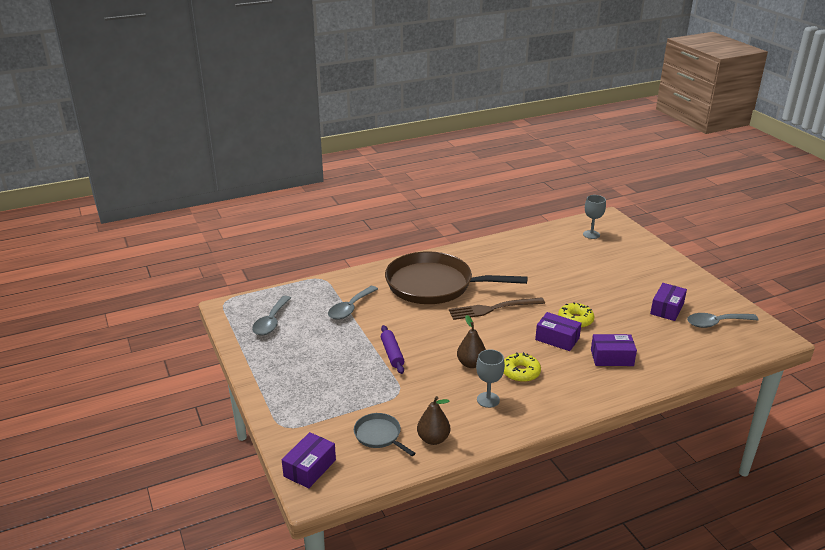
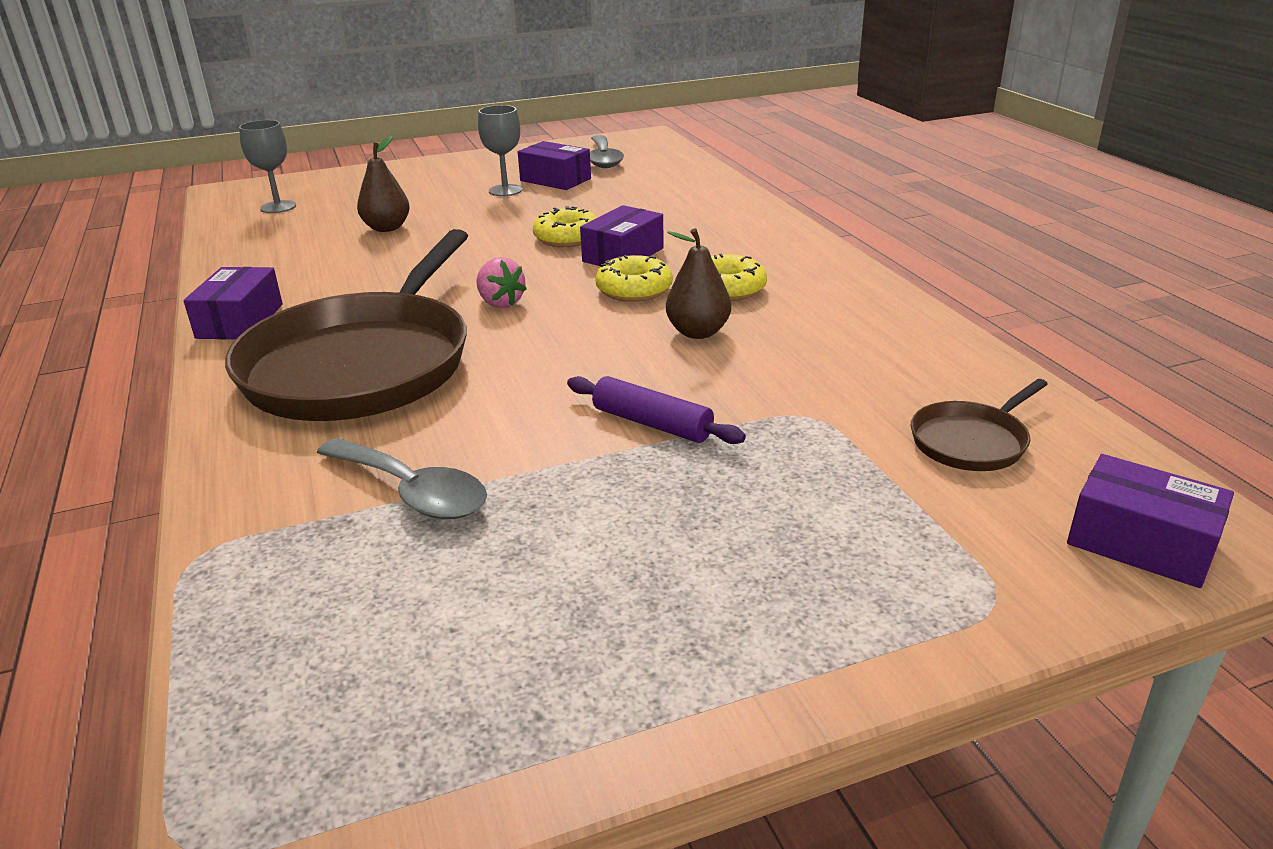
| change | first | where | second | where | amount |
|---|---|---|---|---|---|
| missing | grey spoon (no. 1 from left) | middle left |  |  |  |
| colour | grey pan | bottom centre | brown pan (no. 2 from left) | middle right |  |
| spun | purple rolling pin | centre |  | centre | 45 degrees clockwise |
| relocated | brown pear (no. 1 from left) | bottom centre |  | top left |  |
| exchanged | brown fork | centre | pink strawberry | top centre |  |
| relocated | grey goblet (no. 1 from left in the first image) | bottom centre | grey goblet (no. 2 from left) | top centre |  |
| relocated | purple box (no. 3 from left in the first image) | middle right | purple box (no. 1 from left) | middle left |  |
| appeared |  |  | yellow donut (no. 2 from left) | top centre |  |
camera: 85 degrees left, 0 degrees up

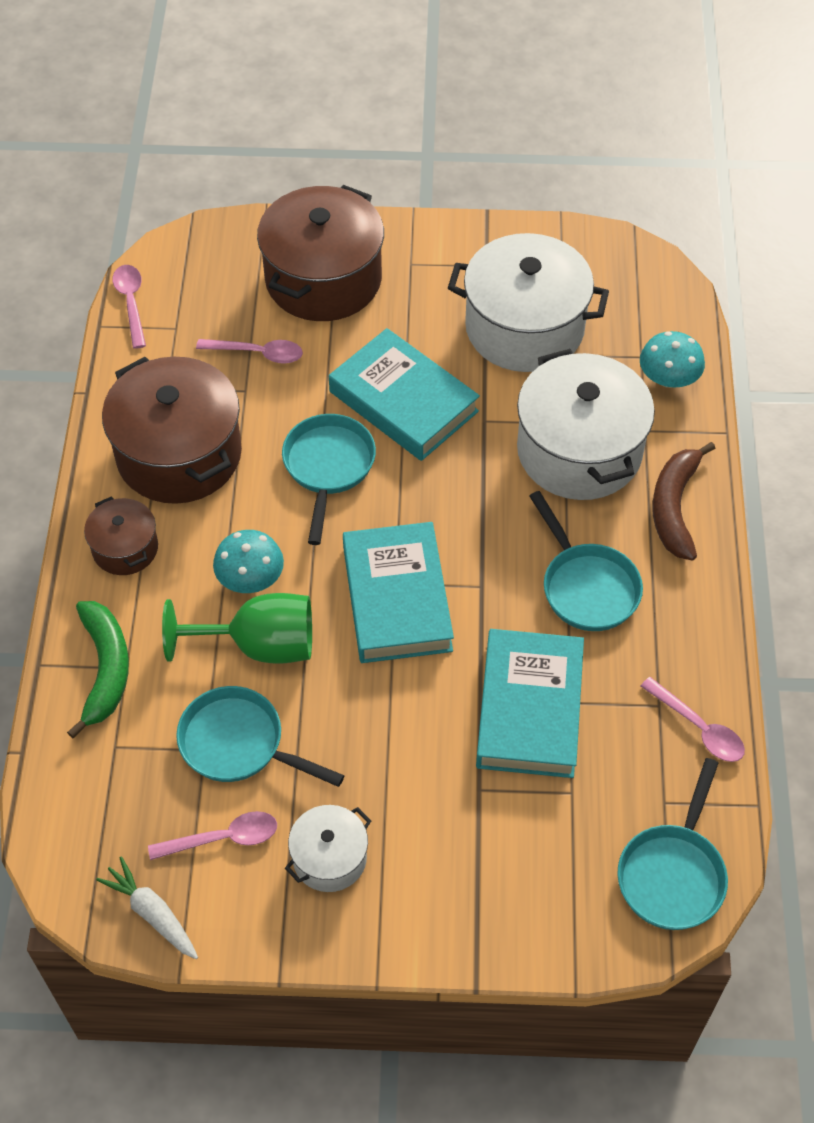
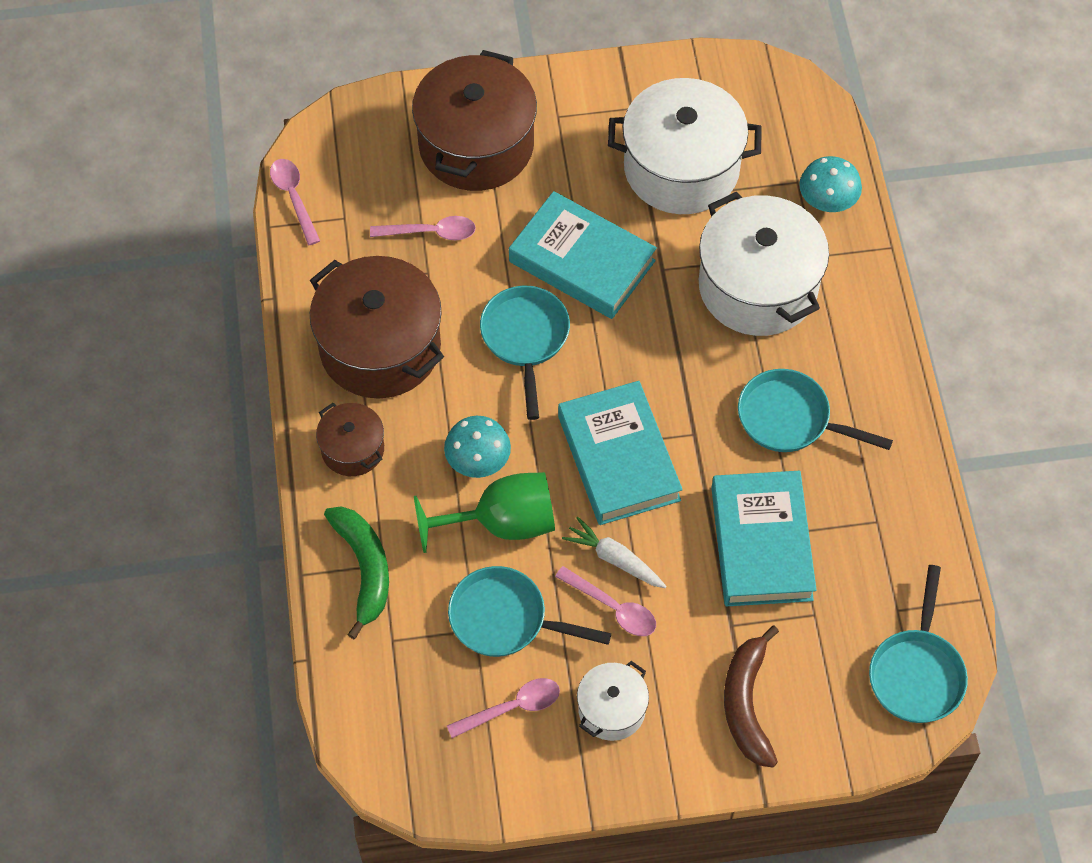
| change | first | where | second | where | amount |
|---|---|---|---|---|---|
| relocated | white carrot | bottom left |  | centre |  |
| spun | turquoise pan (no. 3 from left) | middle right |  | middle right | 150 degrees clockwise |
| relocated | pink spoon (no. 4 from left) | middle right |  | bottom centre |  |
| relocated | brown banana | middle right |  | bottom right |  |
camera: 10 degrees left, 5 degrees up

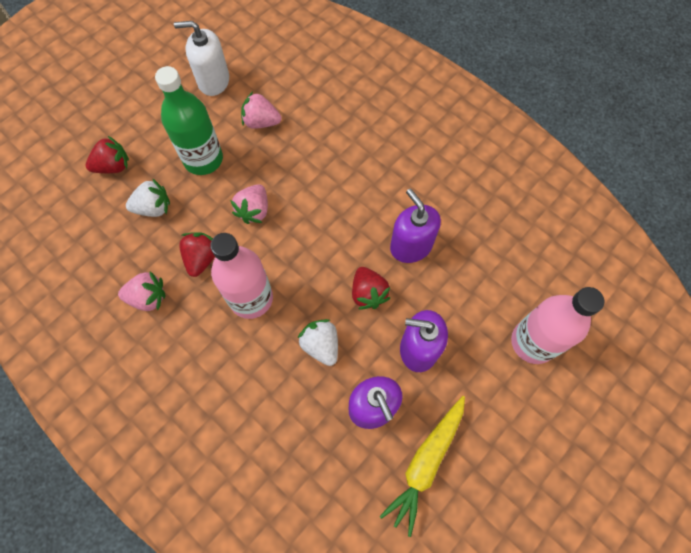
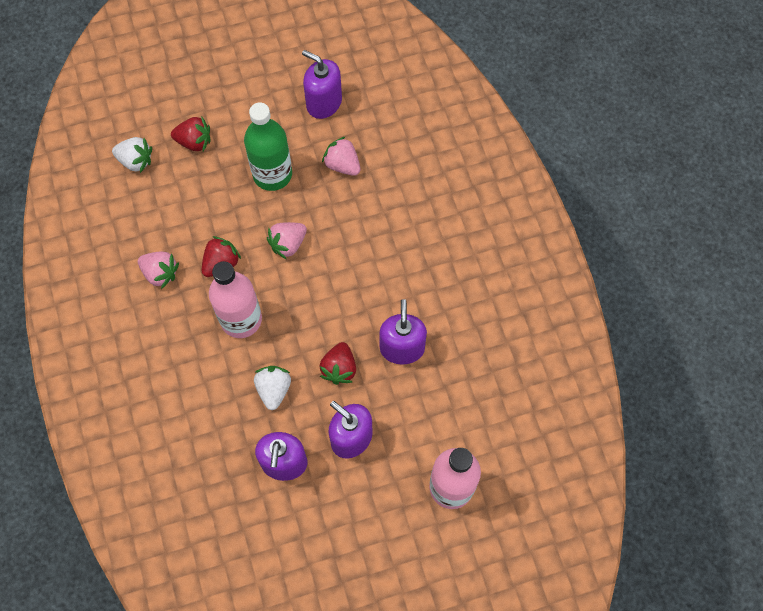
| change | first | where | second | where | amount |
|---|---|---|---|---|---|
| relocated | white strawberry (no. 1 from left) | middle left |  | top left |  |
| colour | white soap dispenser | top left | purple soap dispenser (no. 2 from left) | top centre |  |
| missing | yellow carrot | bottom centre |  |  |  |
camera: 30 degrees right, 0 degrees up

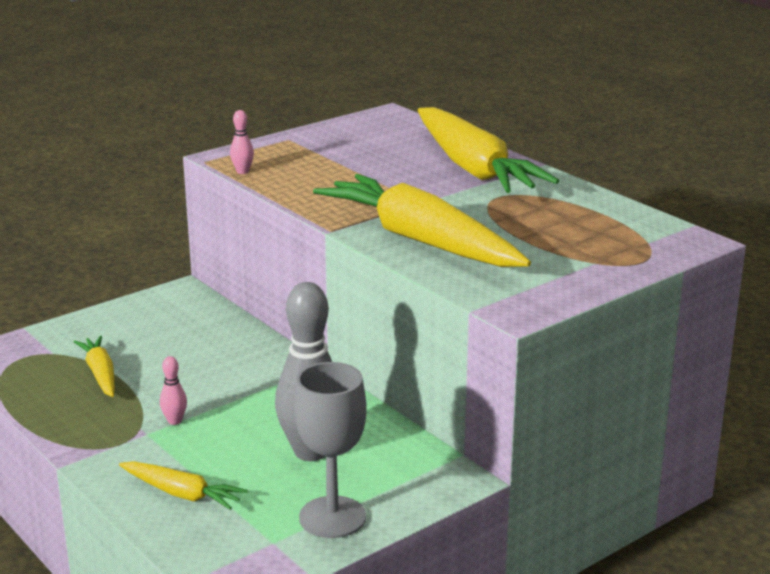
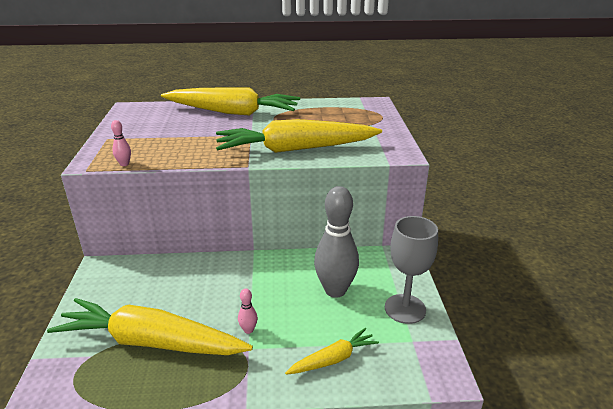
| change | first | where | second | where | amount |
|---|---|---|---|---|---|
| size | yellow carrot (no. 1 from left) | middle left |  | bottom left | x2.10 |
camera: 55 degrees left, 5 degrees up

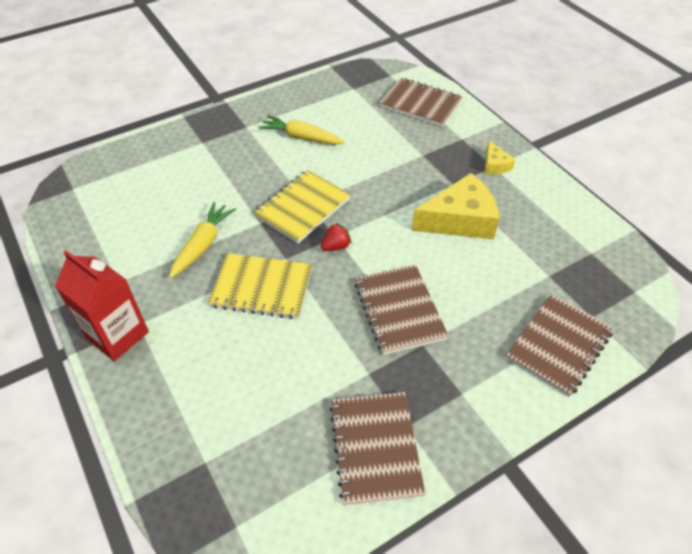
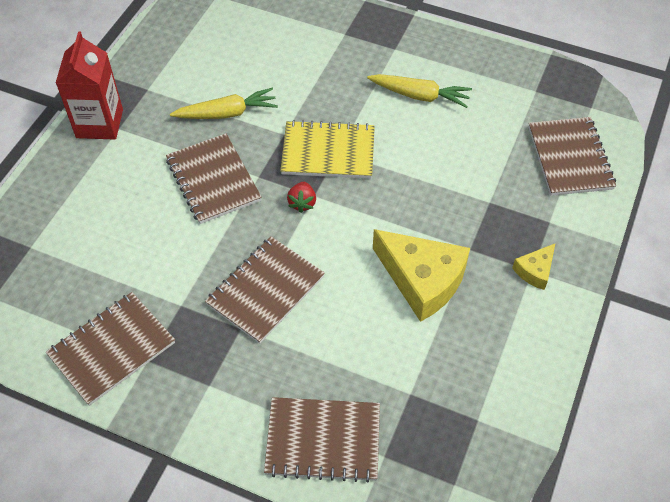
| change | first | where | second | where | amount |
|---|---|---|---|---|---|
| colour | yellow notebook (no. 1 from left) | centre | brown notebook (no. 2 from left) | middle left |  |
| spun | yellow carrot (no. 2 from left) | top centre |  | top centre | 120 degrees clockwise |
| spun | red strawberry | centre |  | centre | 75 degrees clockwise |
camera: 55 degrees right, 5 degrees up

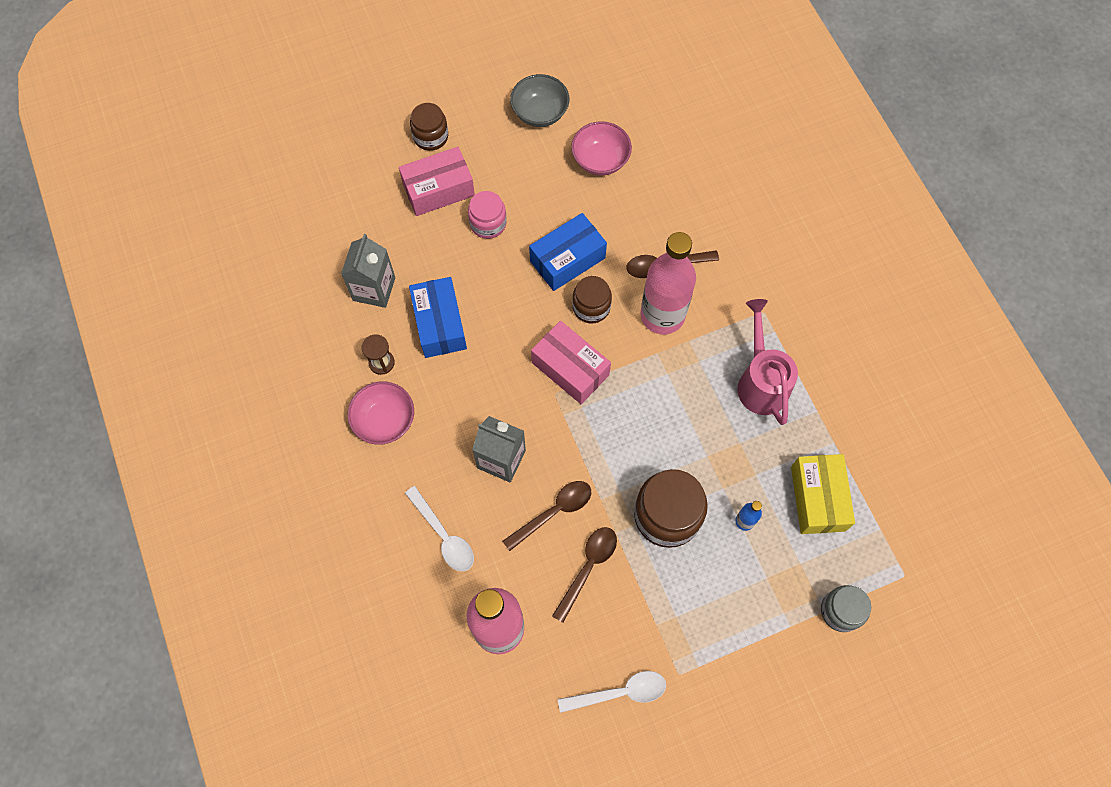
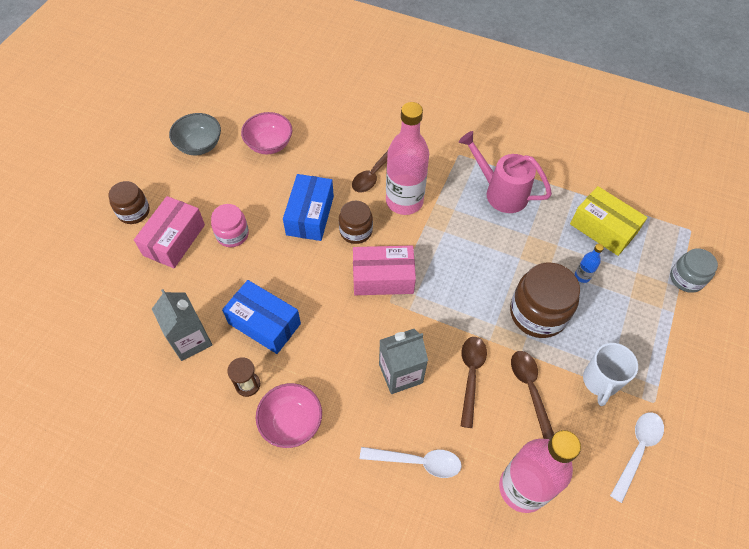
| change | first | where | second | where | amount |
|---|---|---|---|---|---|
| appeared |  |  | white mug | bottom right |  |
camera: 45 degrees left, 10 degrees down

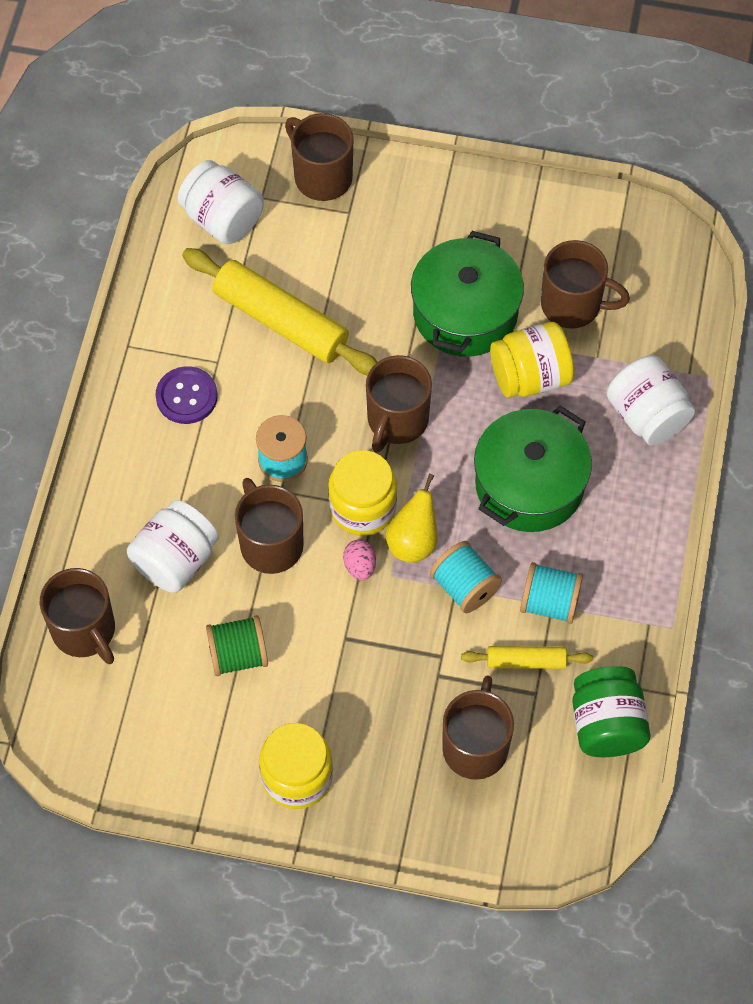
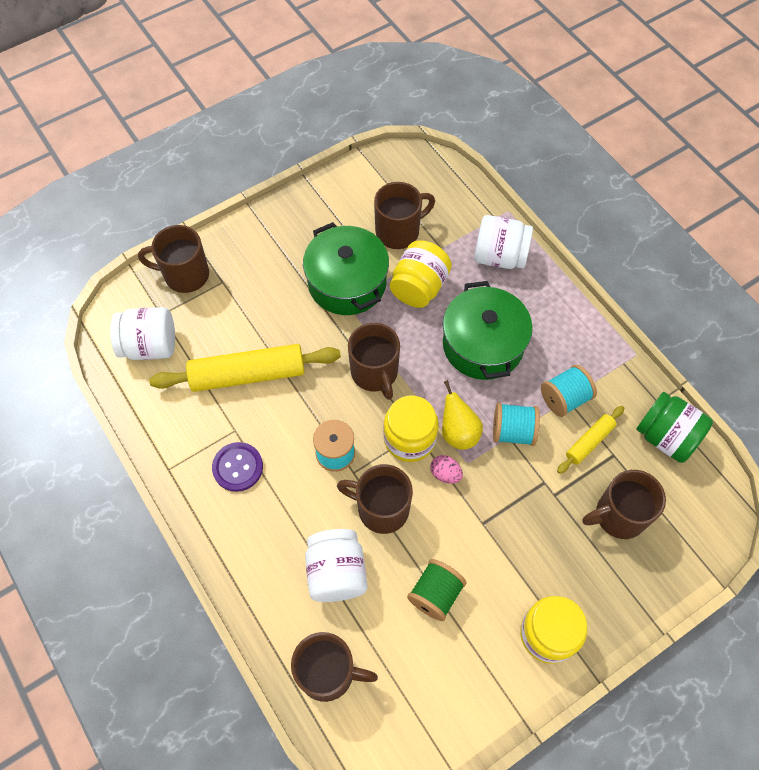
| change | first | where | second | where | amount |
|---|---|---|---|---|---|
| spun | brown mug (no. 5 from left in the first image) | bottom centre | brown mug (no. 6 from left) | middle right | 75 degrees counterclockwise |
camera: 45 degrees left, 0 degrees up

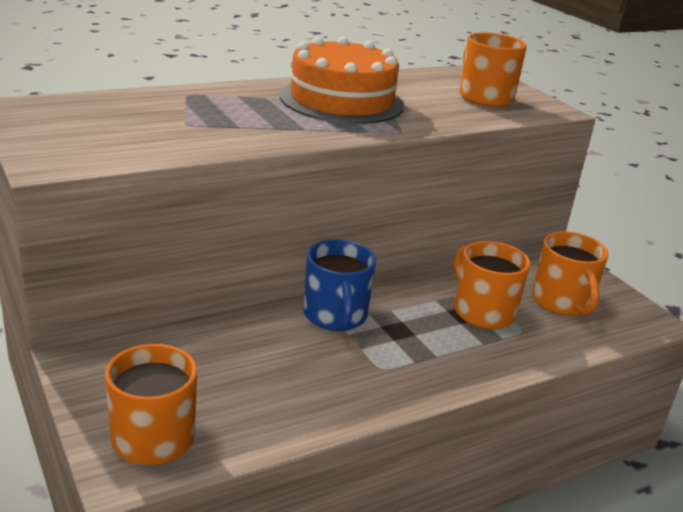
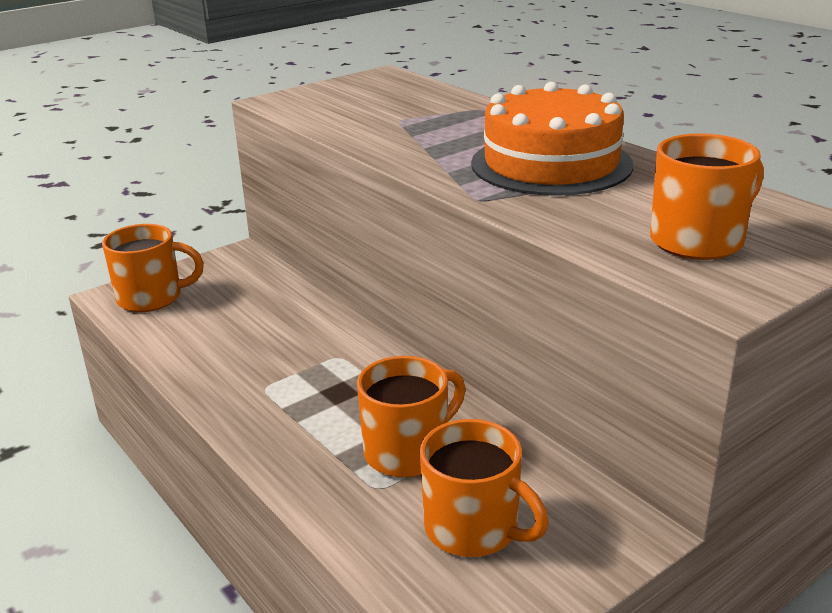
| change | first | where | second | where | amount |
|---|---|---|---|---|---|
| missing | blue mug | centre |  |  |  |
| spun | orange mug (no. 4 from left in the first image) | middle right | orange mug (no. 3 from left) | bottom centre | 120 degrees counterclockwise |
camera: 85 degrees right, 0 degrees up

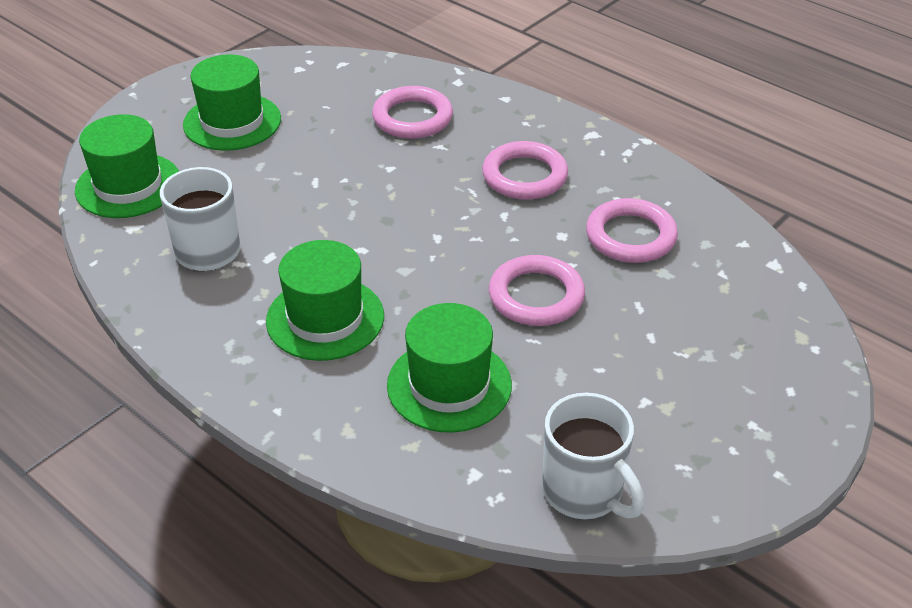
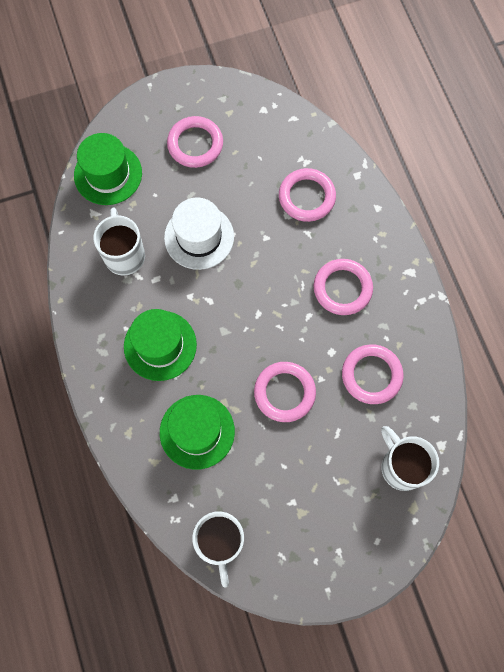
| change | first | where | second | where | amount |
|---|---|---|---|---|---|
| exchanged | green hat (no. 2 from left) | top left | pink ring (no. 1 from left) | top centre |  |
| appeared |  |  | white hat | centre |  |
| appeared |  |  | white mug (no. 3 from left) | bottom right |  |
camera: 30 degrees right, 30 degrees up

